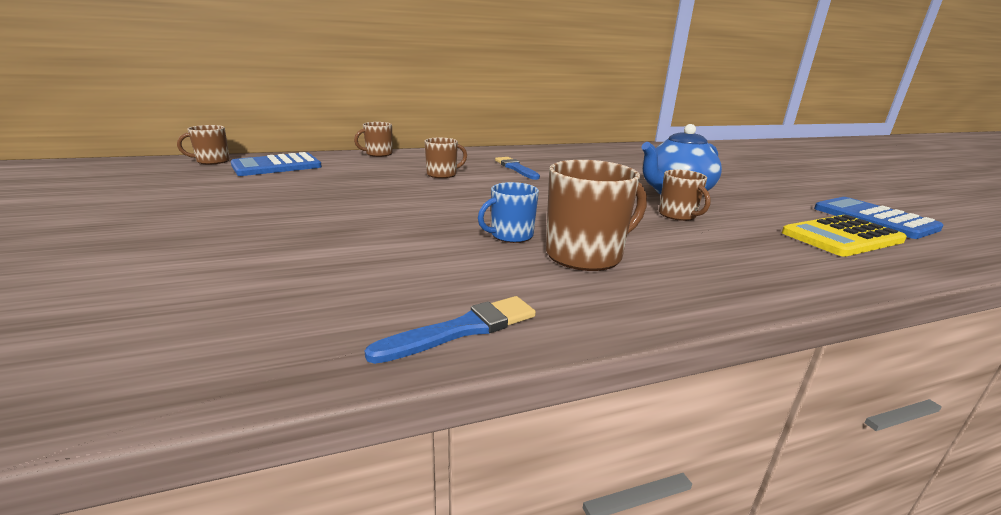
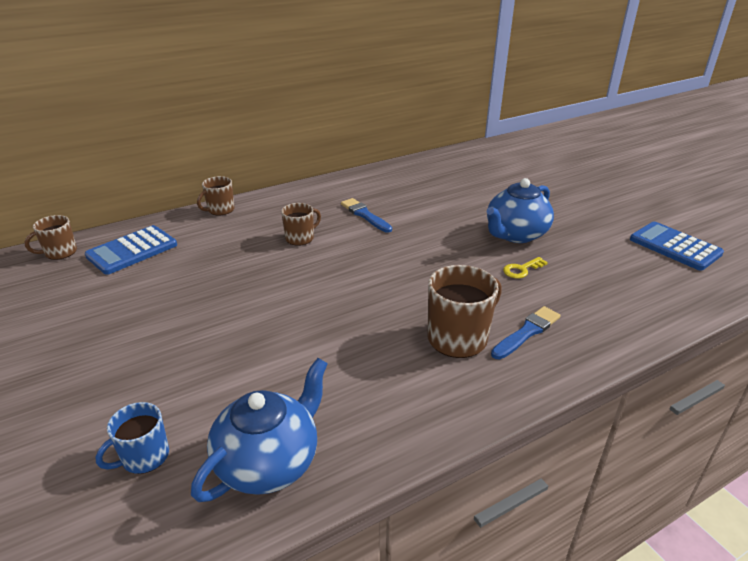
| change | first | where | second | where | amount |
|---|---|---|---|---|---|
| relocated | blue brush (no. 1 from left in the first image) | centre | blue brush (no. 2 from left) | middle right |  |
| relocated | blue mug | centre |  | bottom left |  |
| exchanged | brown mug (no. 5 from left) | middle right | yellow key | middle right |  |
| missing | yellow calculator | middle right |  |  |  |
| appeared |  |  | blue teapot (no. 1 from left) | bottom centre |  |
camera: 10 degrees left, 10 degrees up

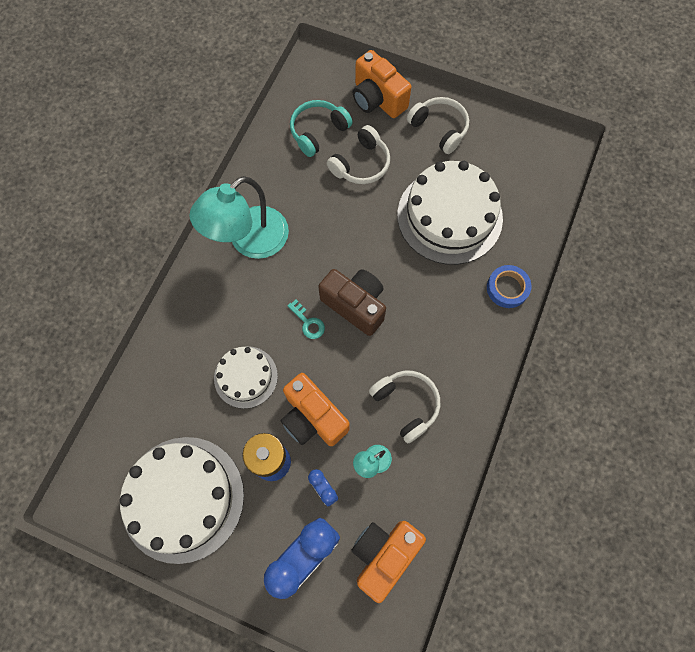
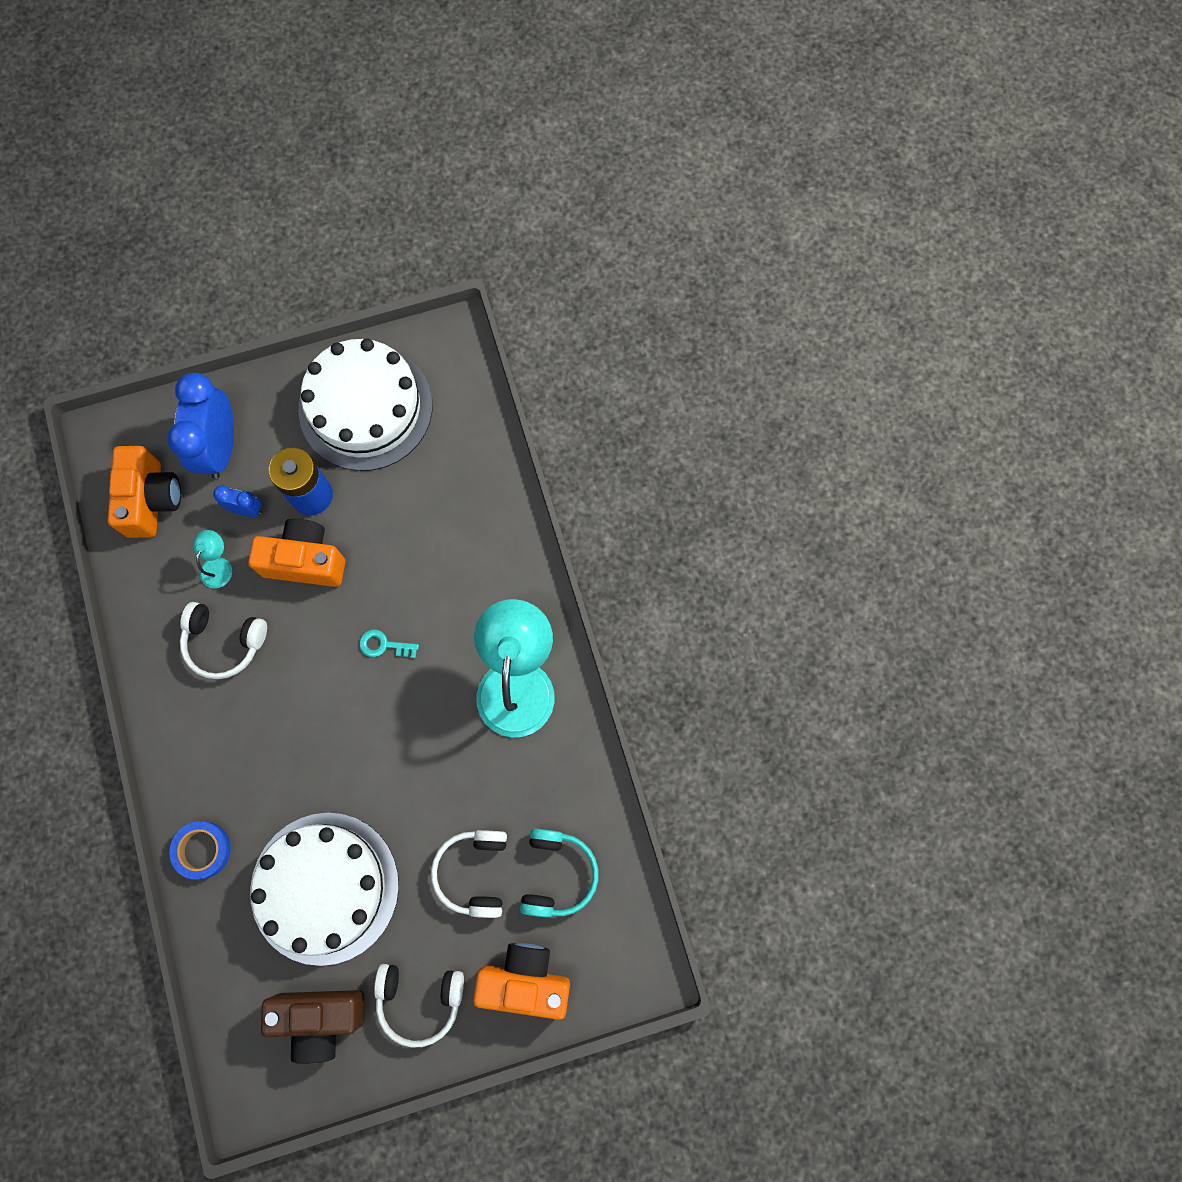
| change | first | where | second | where | amount |
|---|---|---|---|---|---|
| missing | white cake (no. 2 from left) | centre |  |  |  |
| relocated | brown camera | centre |  | bottom left |  |
camera: 140 degrees right, 5 degrees up

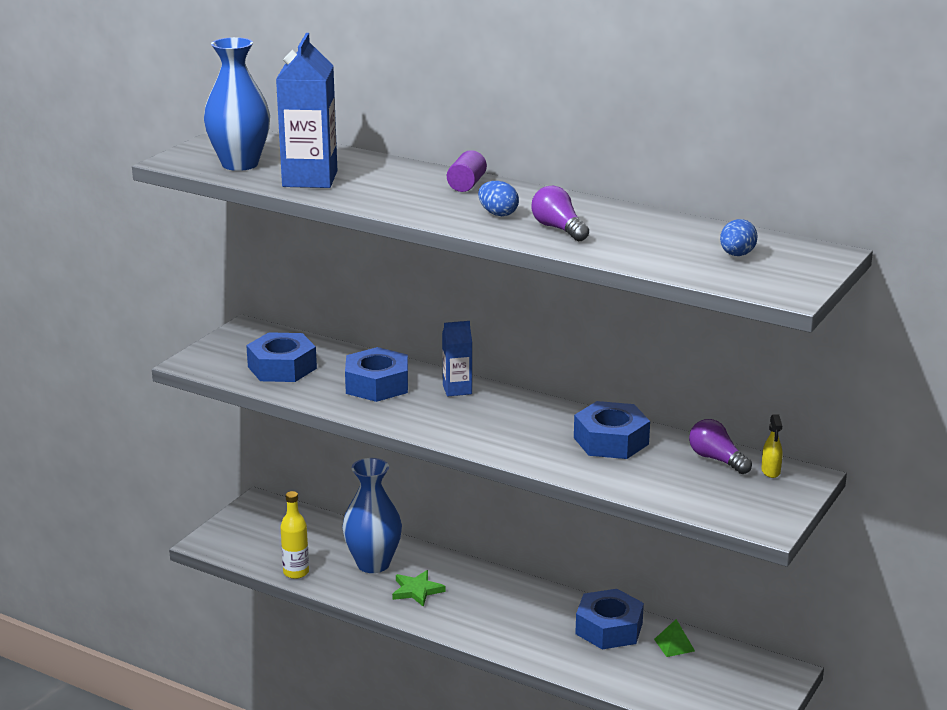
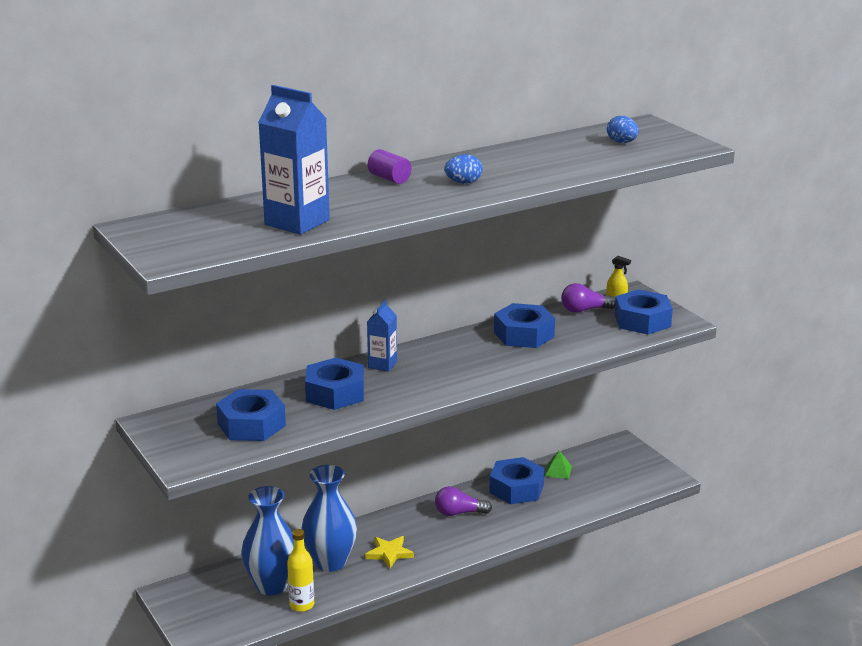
| change | first | where | second | where | amount |
|---|---|---|---|---|---|
| relocated | blue vase (no. 1 from left) | top left |  | bottom left |  |
| colour | green star | bottom centre | yellow star | bottom centre |  |
| relocated | purple light bulb (no. 1 from left) | top centre |  | bottom centre |  |
| appeared |  |  | blue nut (no. 5 from left) | middle right |  |
camera: 60 degrees left, 0 degrees up

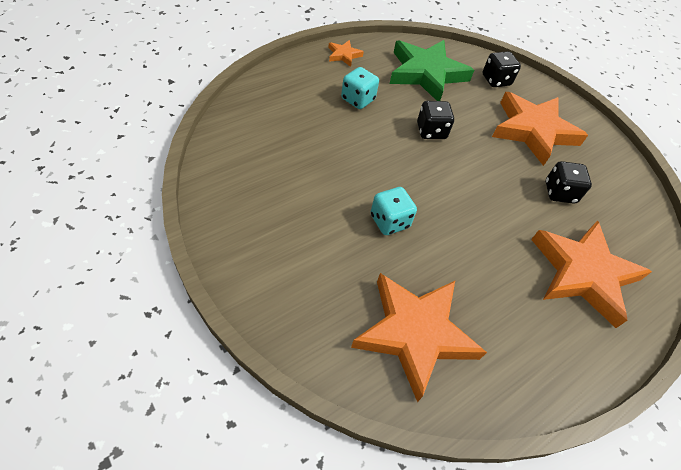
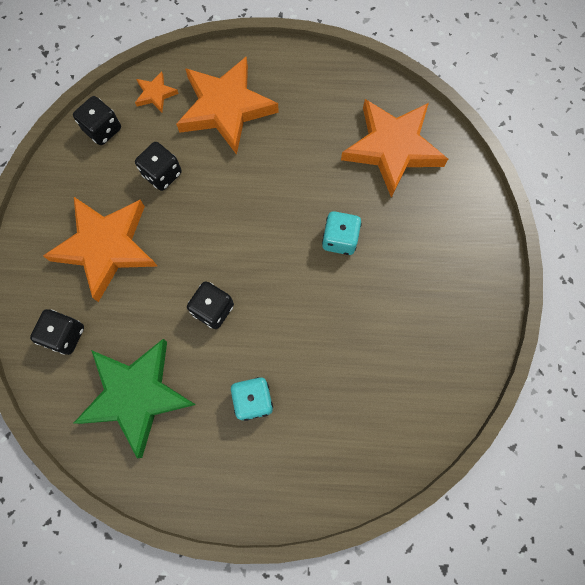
| change | first | where | second | where | amount |
|---|---|---|---|---|---|
| relocated | orange star (no. 1 from left in the first image) | top centre | orange star (no. 2 from left) | top left |  |
| appeared |  |  | black dice (no. 2 from left) | top left |  |
camera: 135 degrees left, 20 degrees up

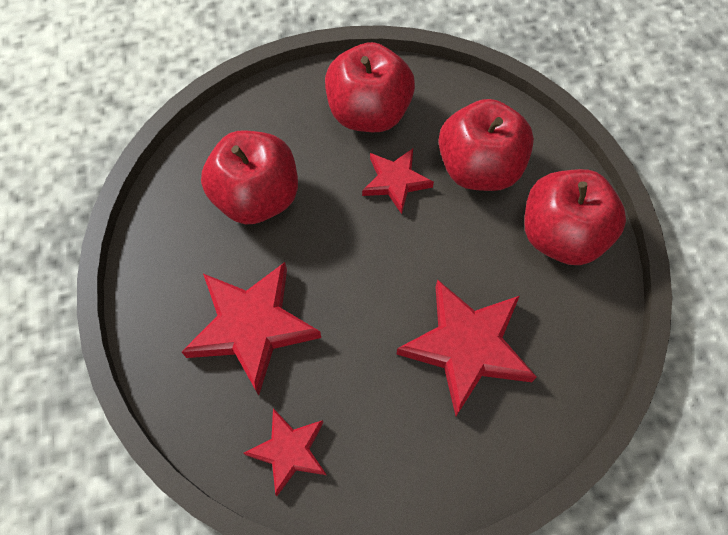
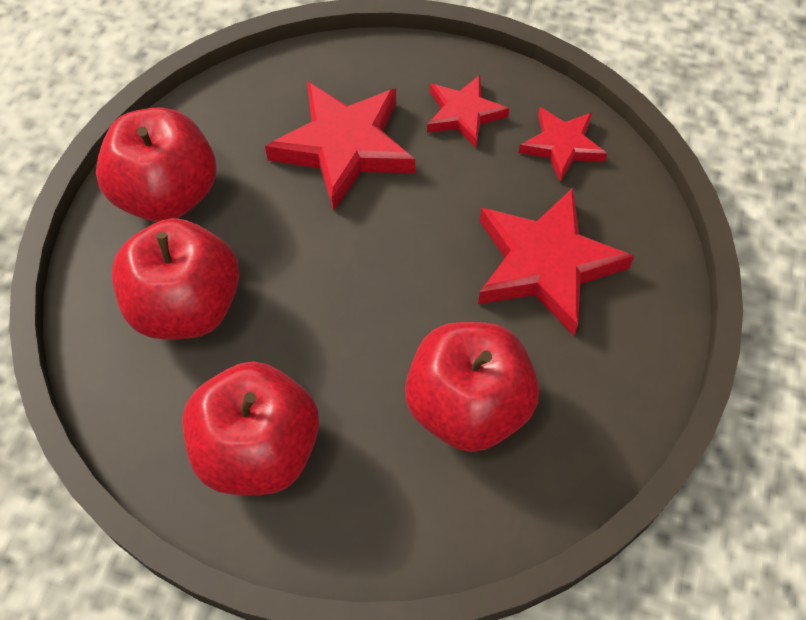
| change | first | where | second | where | amount |
|---|---|---|---|---|---|
| relocated | red star (no. 3 from left in the first image) | centre | red star (no. 2 from left) | top centre |  |
camera: 150 degrees left, 5 degrees down

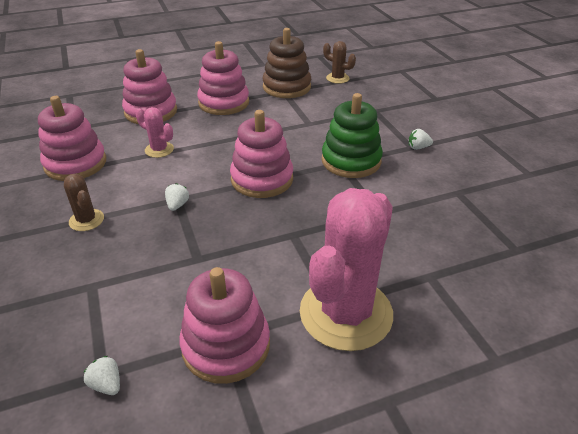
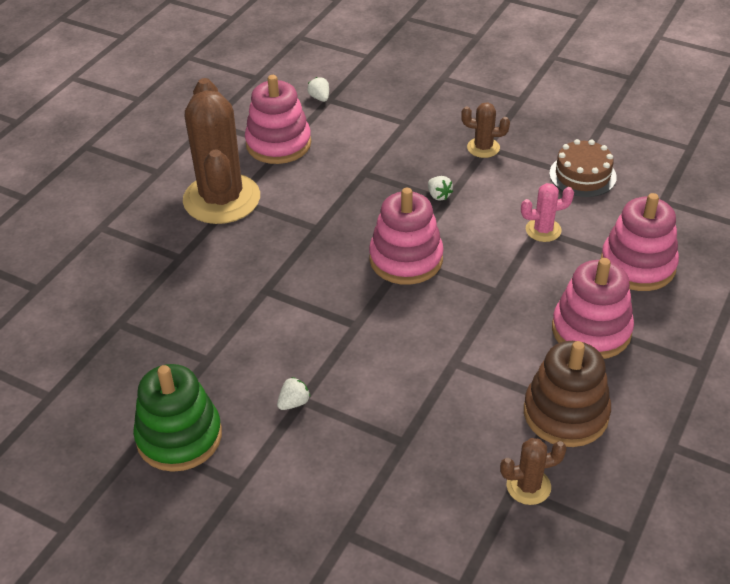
| change | first | where | second | where | amount |
|---|---|---|---|---|---|
| exchanged | pink stacking toy (no. 1 from left) | top left | brown cake | top right |  |
| spun | white strawberry (no. 1 from left in the first image) | bottom left | white strawberry (no. 2 from left) | top centre | 120 degrees counterclockwise |
| colour | pink cactus (no. 2 from left) | centre | brown cactus (no. 1 from left) | top left |  |
| relocated | green stacking toy | top centre |  | bottom left |  |
camera: 140 degrees right, 5 degrees up

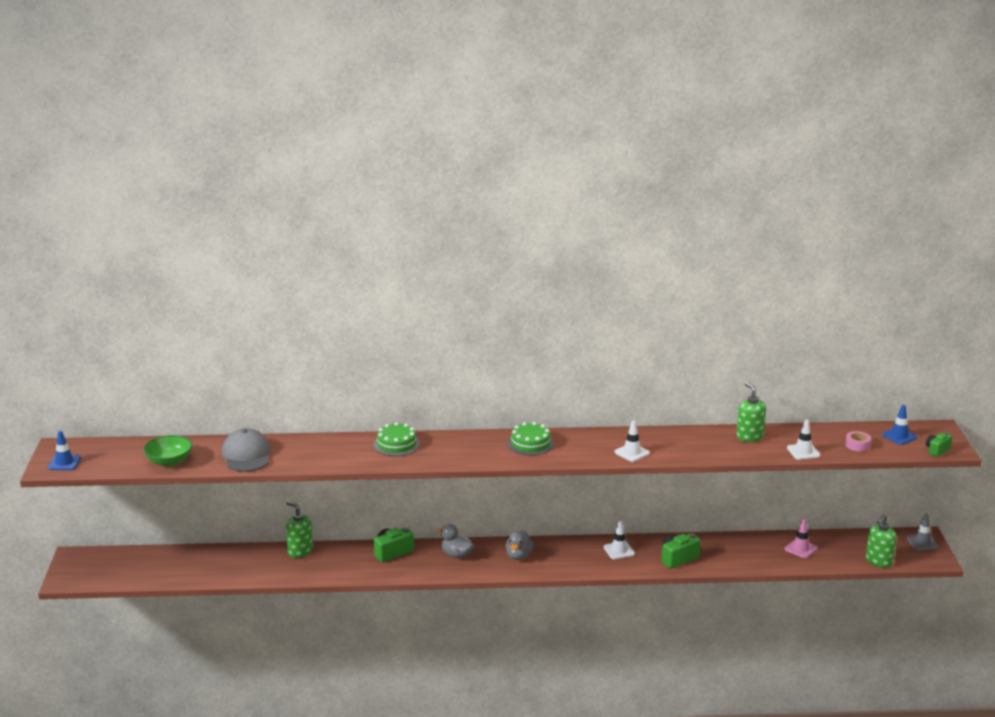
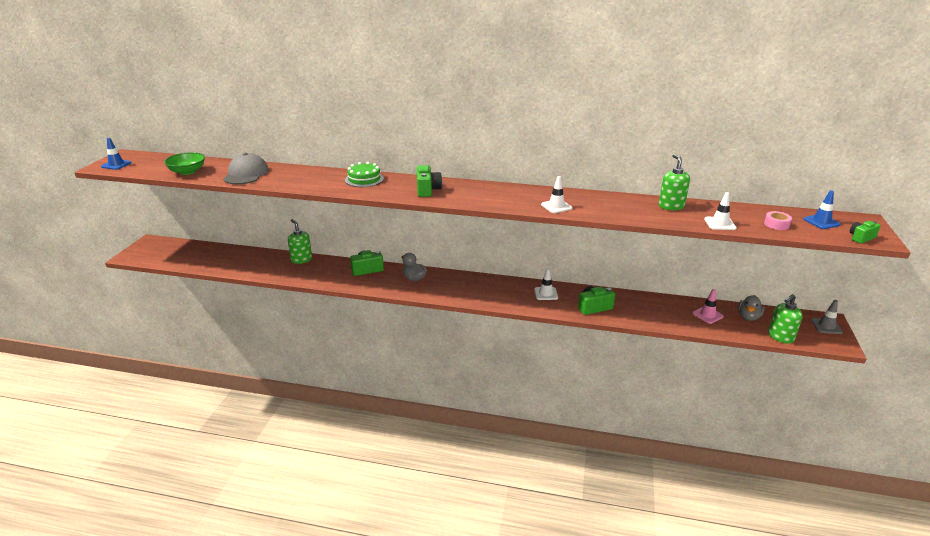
| change | first | where | second | where | amount |
|---|---|---|---|---|---|
| relocated | grey duck (no. 2 from left) | bottom centre |  | middle right |  |
| missing | green cake (no. 2 from left) | centre |  |  |  |
| appeared |  |  | green camera (no. 2 from left) | centre |  |
camera: 15 degrees right, 5 degrees up

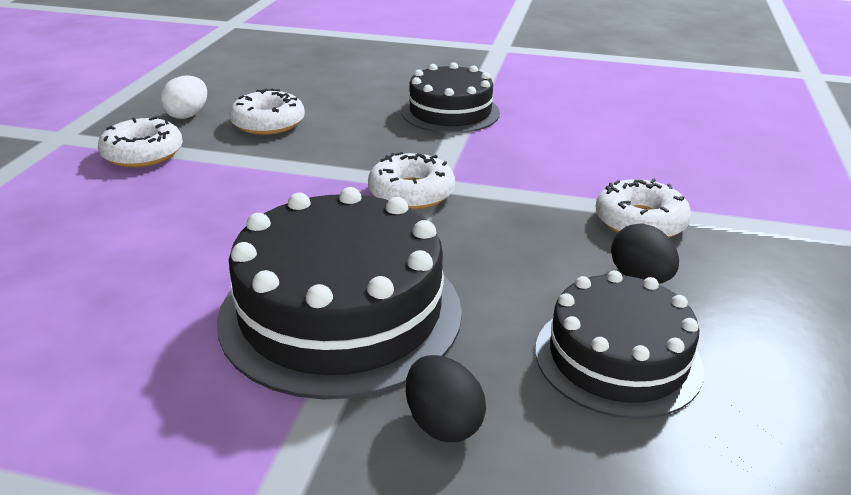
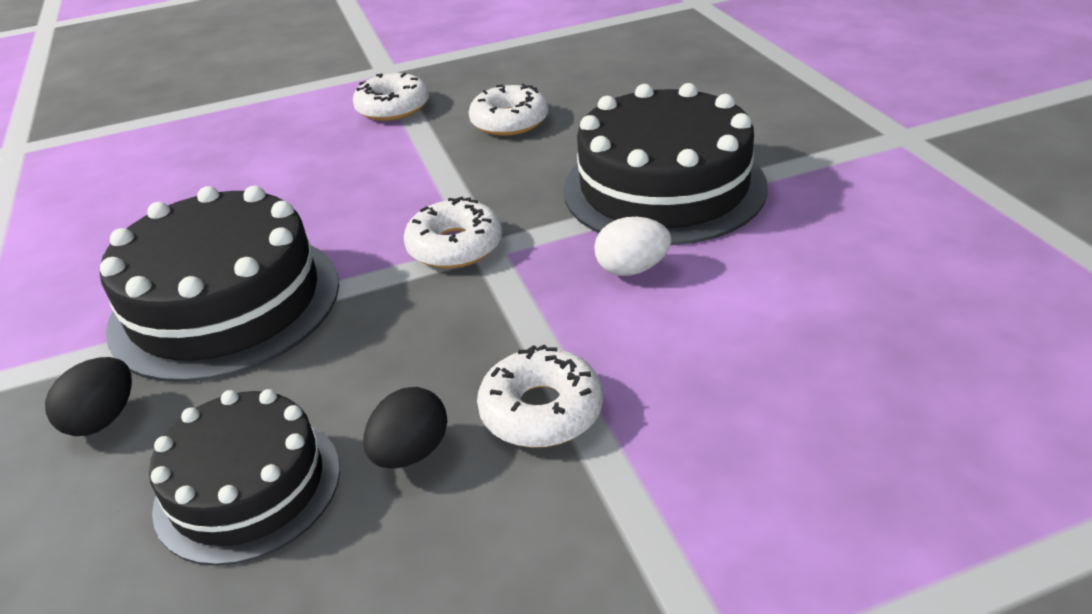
| change | first | where | second | where | amount |
|---|---|---|---|---|---|
| relocated | white egg | top left |  | centre |  |
| size | black cake (no. 2 from left in the first image) | top centre | black cake (no. 3 from left) | top centre | x1.58 |
camera: 60 degrees right, 5 degrees up

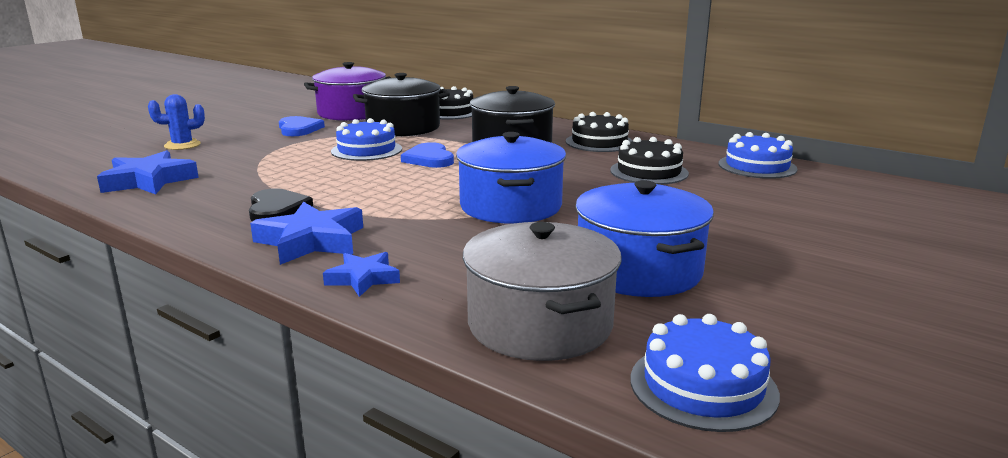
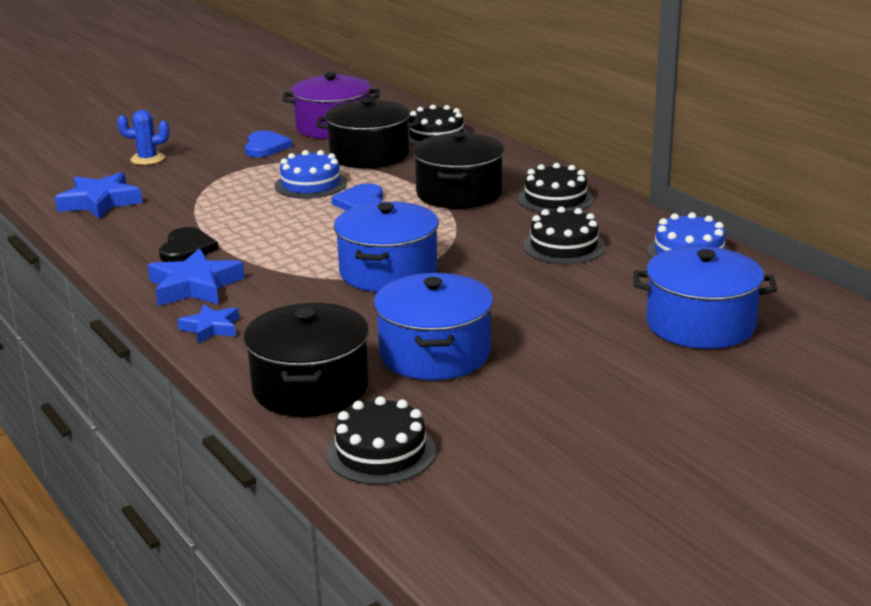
| change | first | where | second | where | amount |
|---|---|---|---|---|---|
| colour | grey pot | centre | black pot (no. 1 from left) | centre |  |
| colour | blue cake (no. 2 from left) | bottom right | black cake (no. 1 from left) | bottom centre |  |
| appeared |  |  | blue pot (no. 3 from left) | middle right |  |
camera: 20 degrees right, 5 degrees up

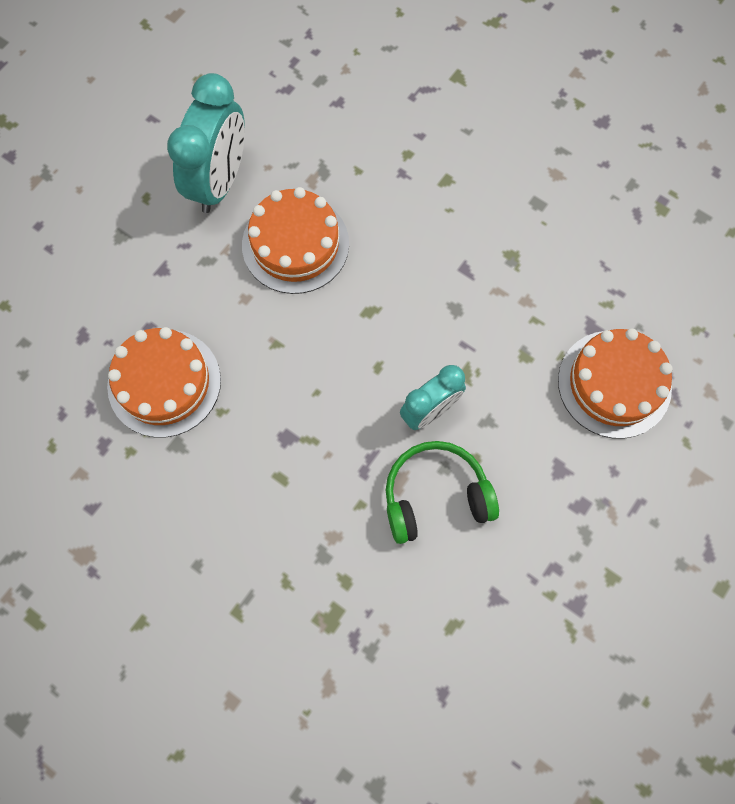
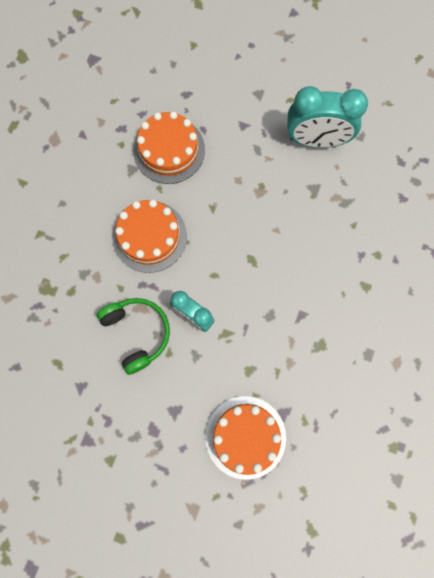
| change | first | where | second | where | amount |
|---|---|---|---|---|---|
| relocated | orange cake (no. 2 from left in the first image) | top centre | orange cake (no. 1 from left) | centre |  |
camera: 75 degrees right, 5 degrees up

